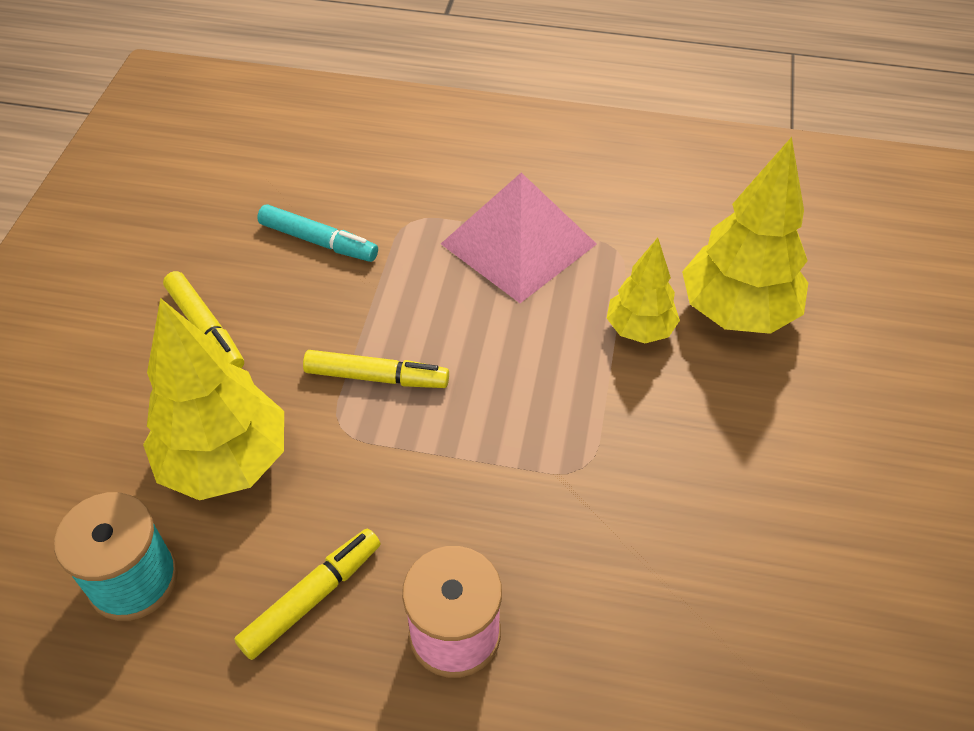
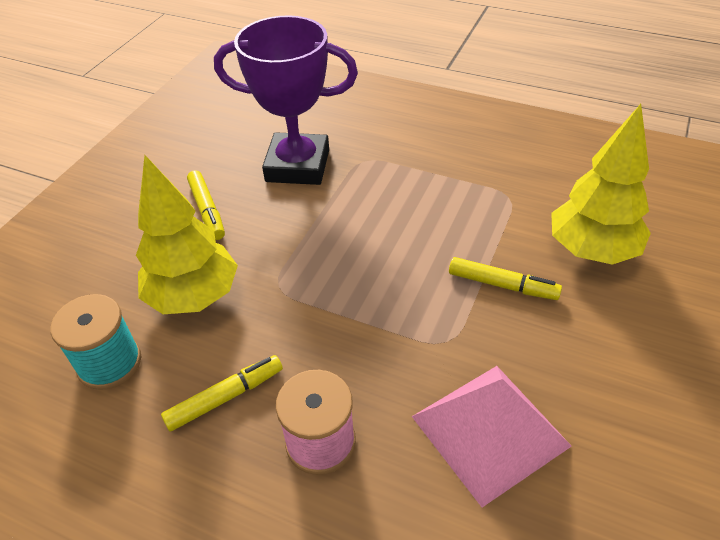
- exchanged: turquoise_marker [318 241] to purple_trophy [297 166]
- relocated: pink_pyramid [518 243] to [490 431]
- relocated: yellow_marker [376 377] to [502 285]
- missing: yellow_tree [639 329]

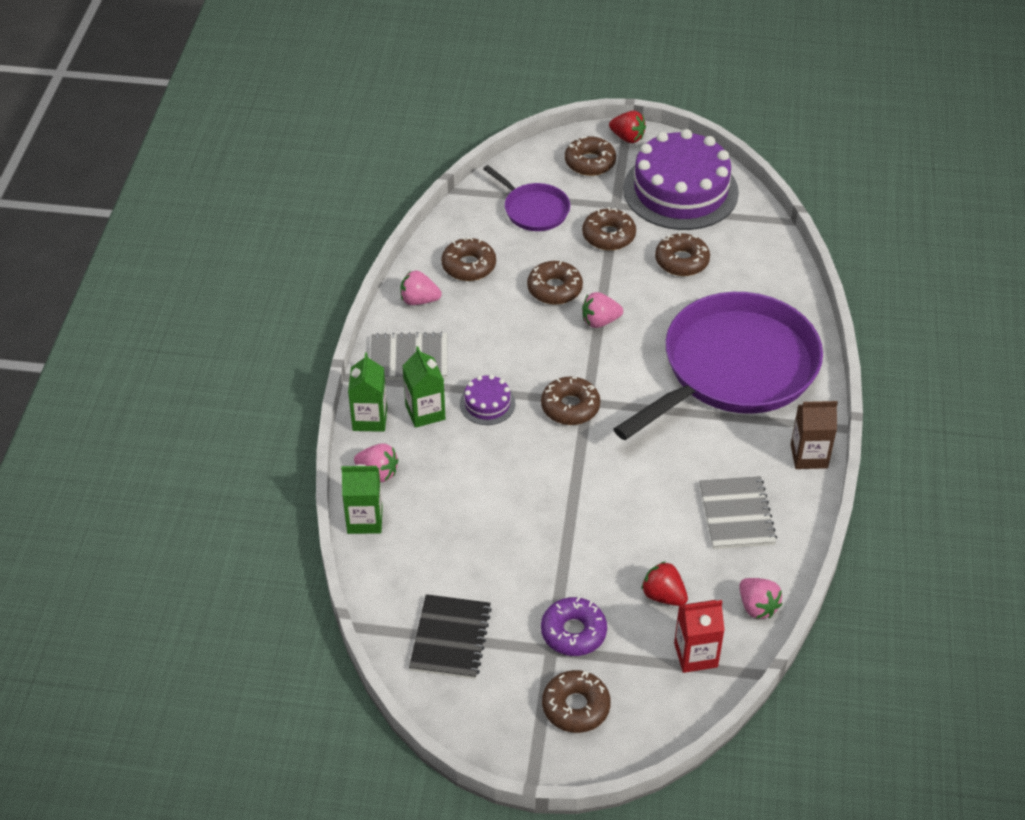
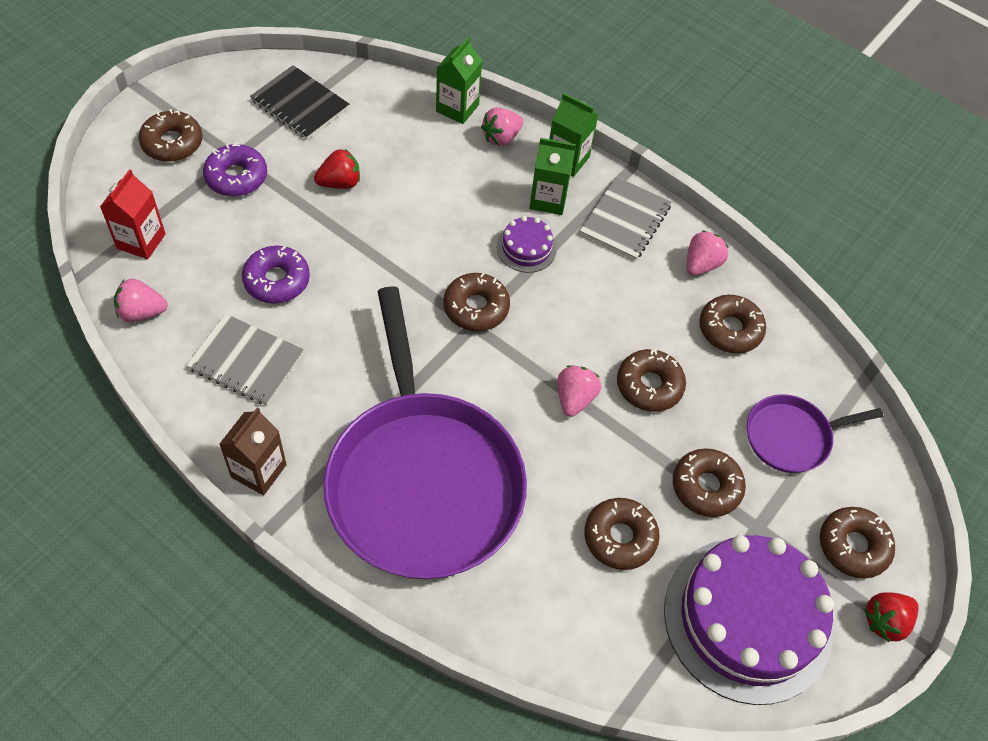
- appeared: purple_donut [277 280]
- relocated: red_strawberry [663 596] to [340 183]

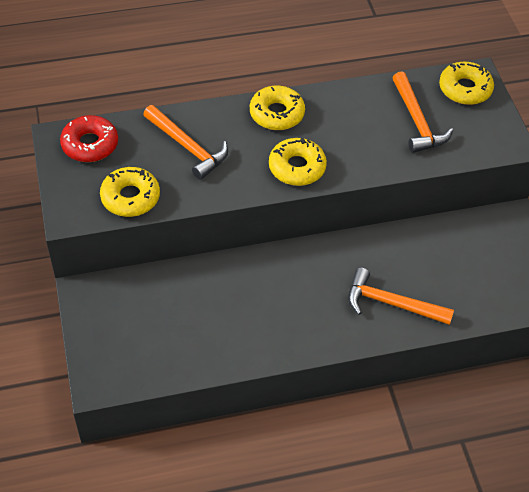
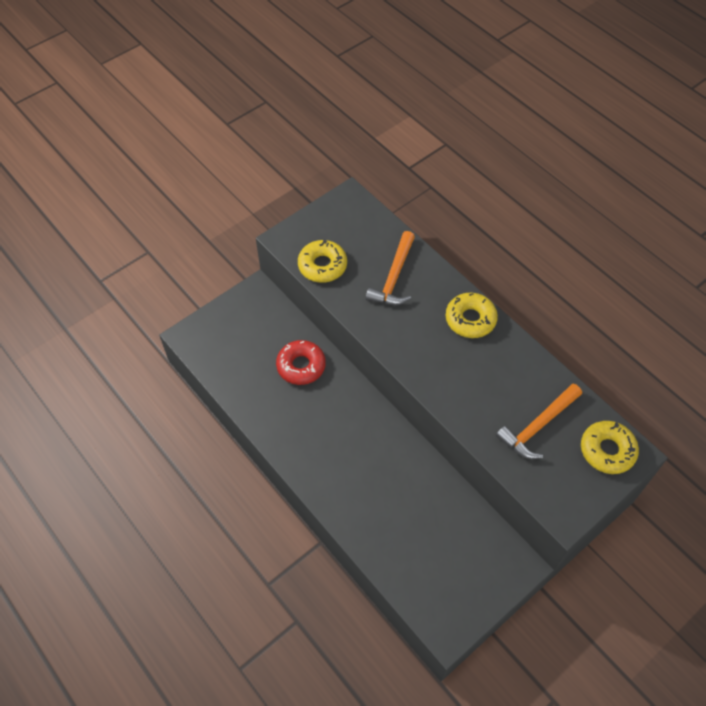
- relocated: red_donut [90 144] to [301 366]
- missing: yellow_donut [297 167]
- missing: orange_hammer [391 303]

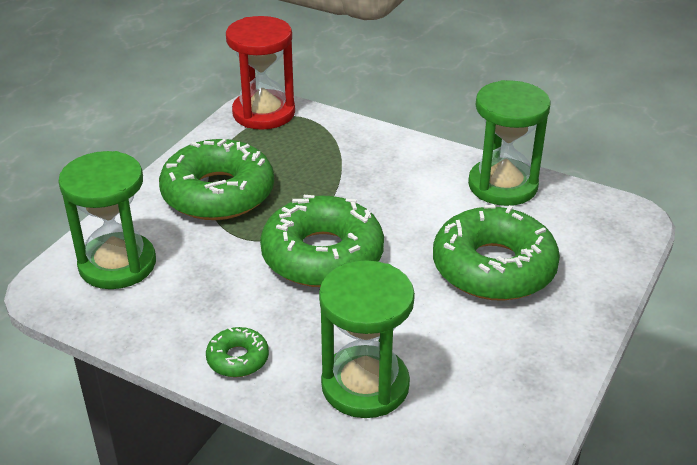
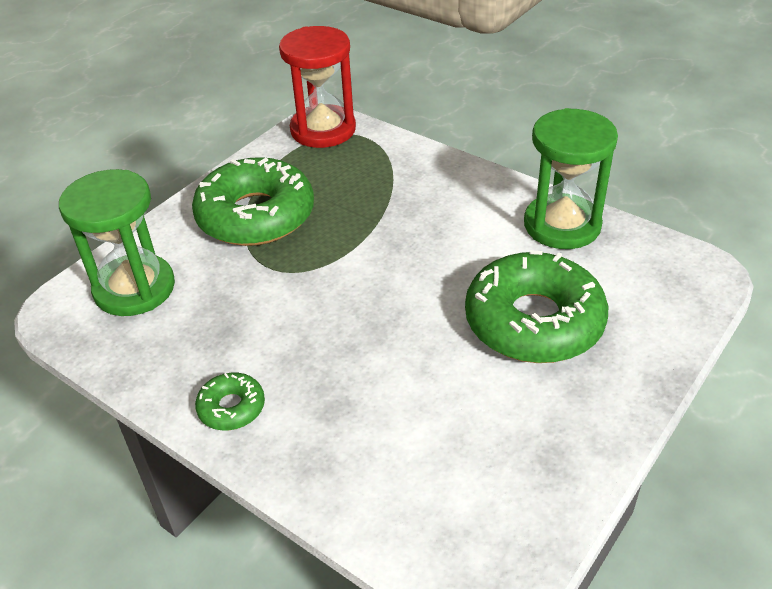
- missing: green_donut [322 255]
- missing: green_hourglass [365 385]

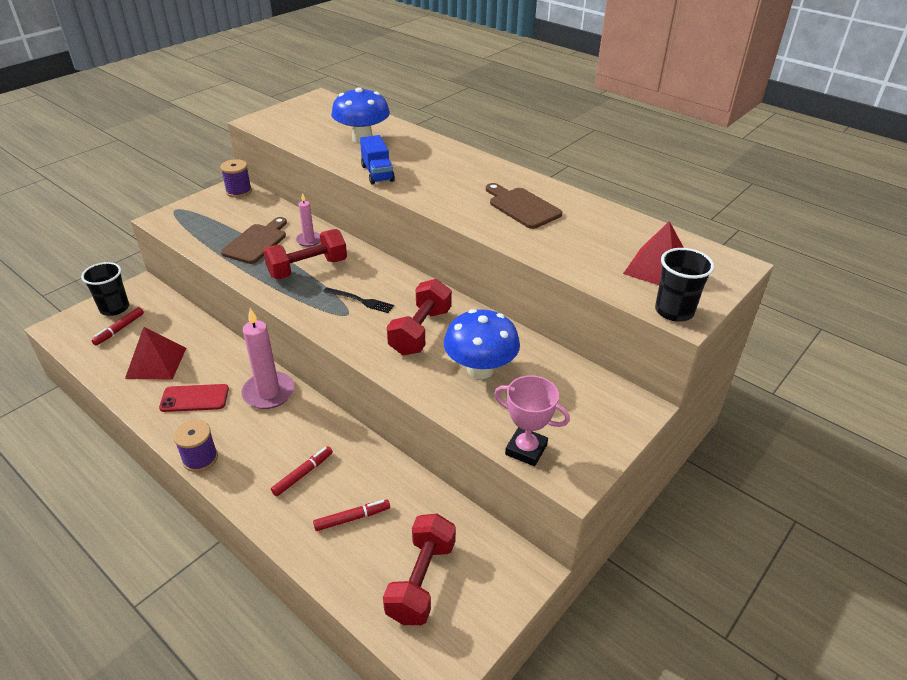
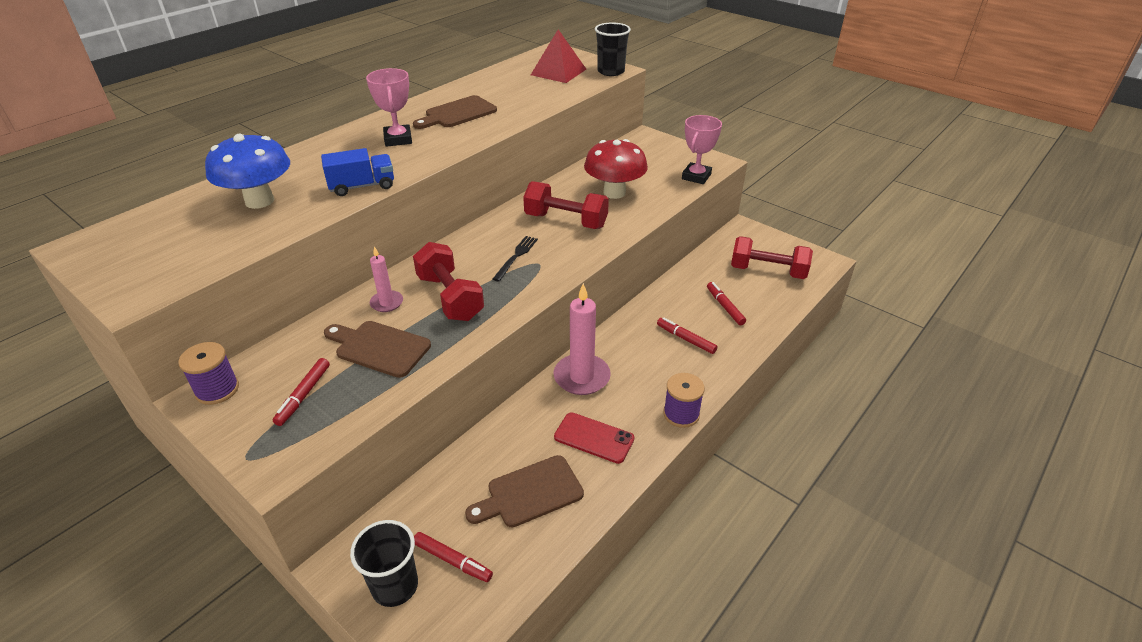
- appeared: red_marker [303 395]
- appeared: pink_trophy [398 139]
- exchanged: red_pyramid [156 363] to brown_cutting_board [530 493]
- spun: red_phone [194 398] = [594 438] 60 degrees counterclockwise
- colour: blue_mushroom [480 369] to red_mushroom [614 192]

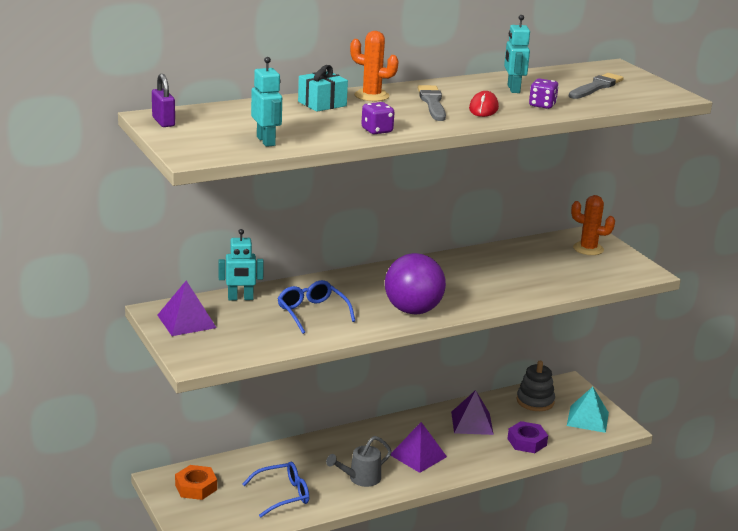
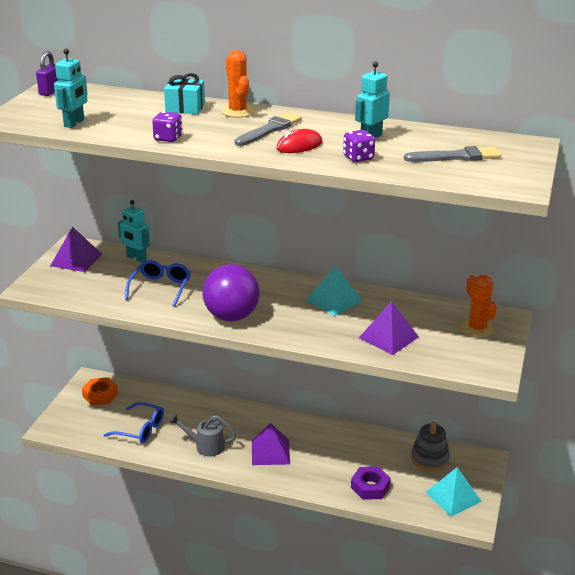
- appeared: turquoise_pyramid [334 300]
- relocated: purple_pyramid [472 423] to [388 337]

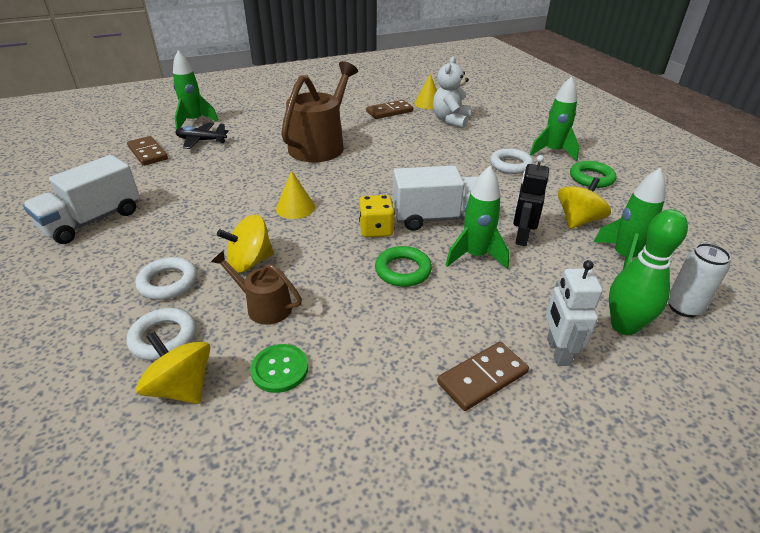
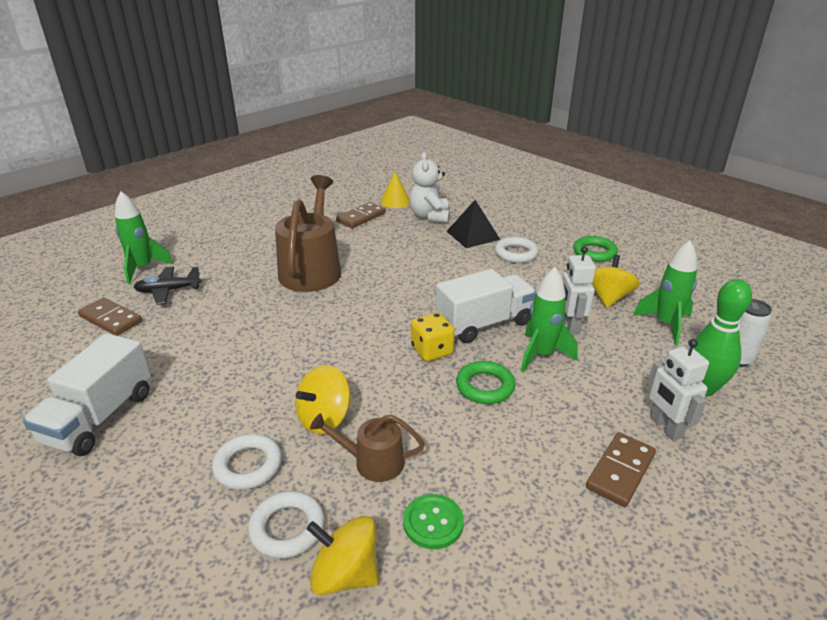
- appeared: black_pyramid [473 235]
- colour: black_robot [521 237] to white_robot [570 325]
- missing: yellow_cone [295 207]
- missing: green_rocket [553 152]

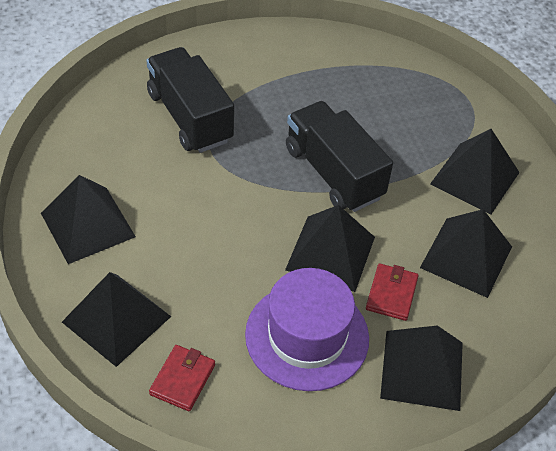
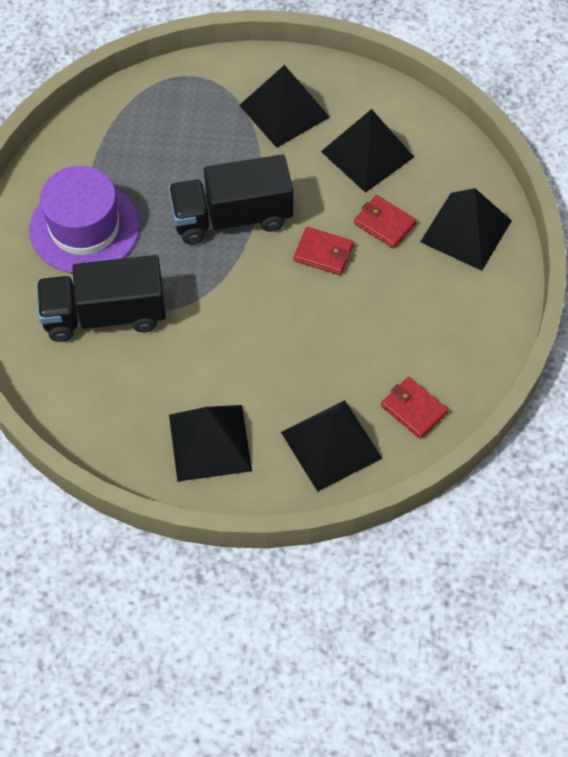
- relocated: purple_hat [307 336] to [84 227]
- exchanged: black_pyramid [330 253] to red_wallet [323 253]

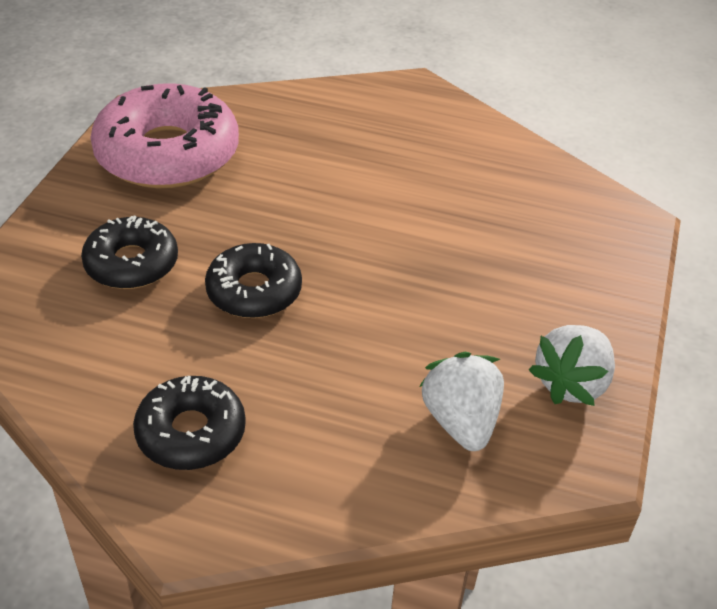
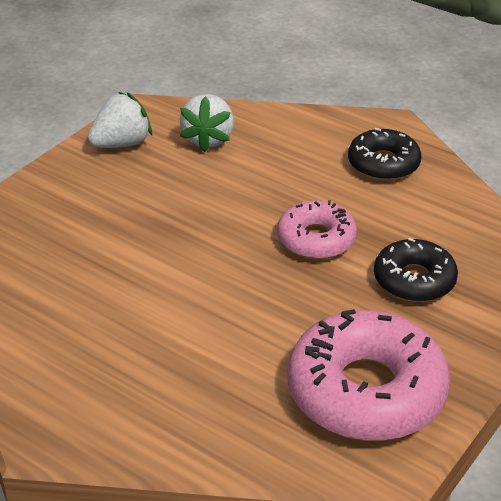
- colour: black_donut [254 291] to pink_donut [316 239]

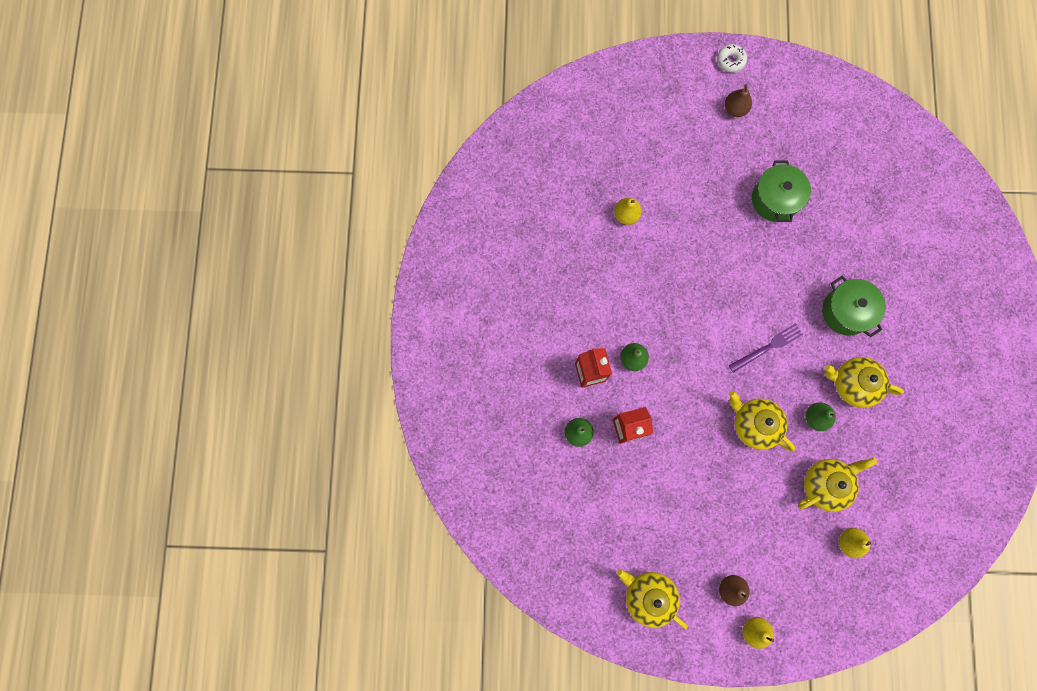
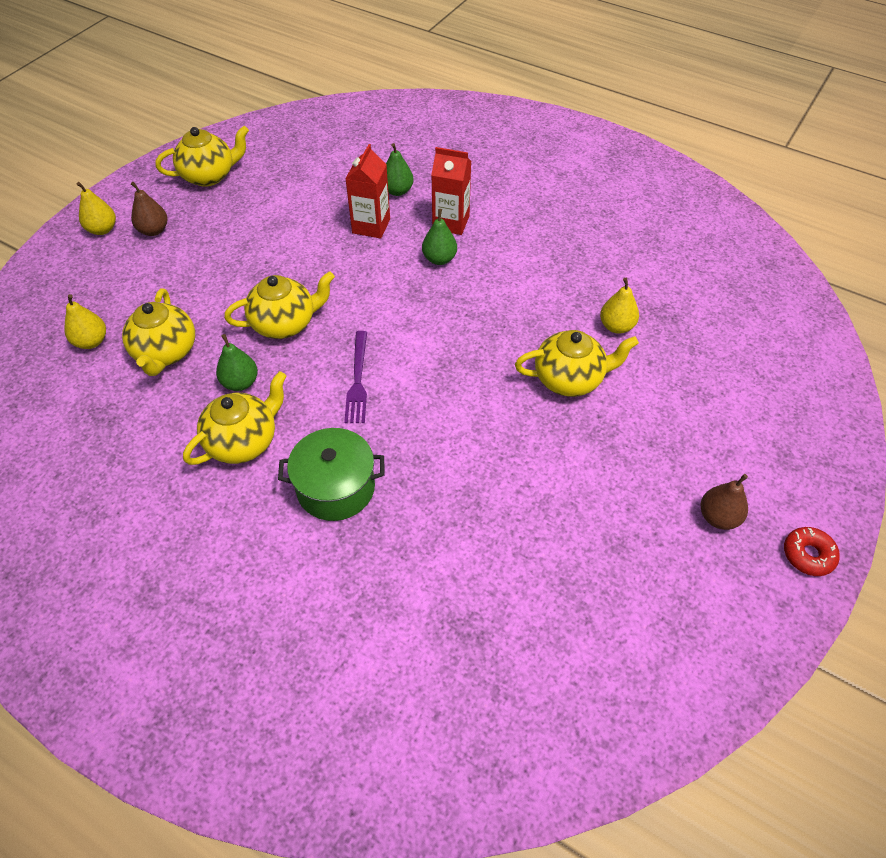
- appeared: yellow_teapot [570 379]
- colour: white_donut [730 61] to red_donut [808 555]
- missing: green_pot [775 199]

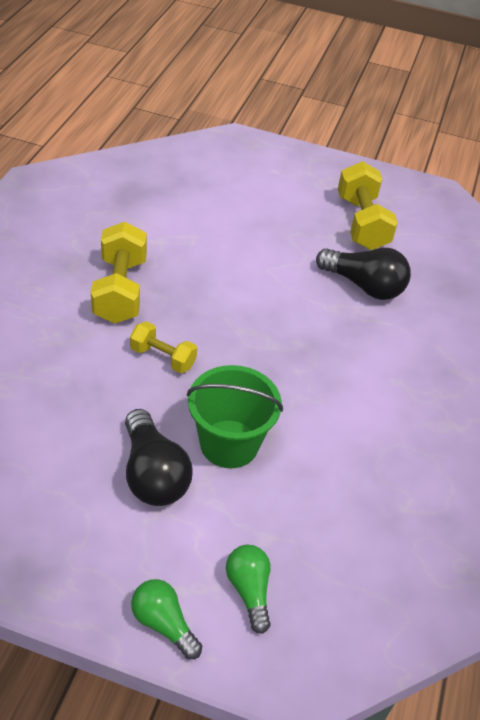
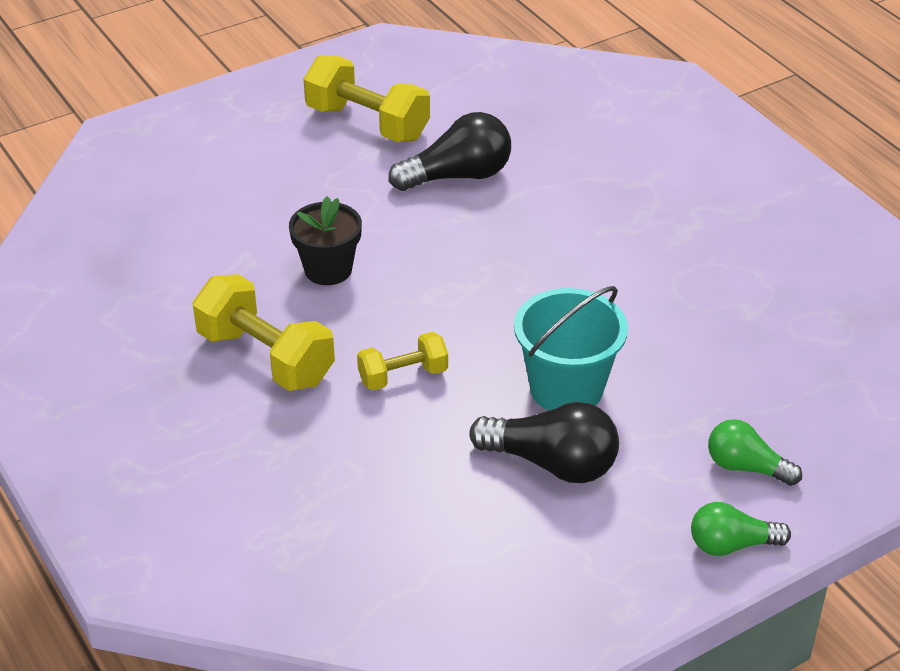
- appeared: black_flower_pot [328 269]
- colour: green_bucket [229 444] to turquoise_bucket [566 388]

